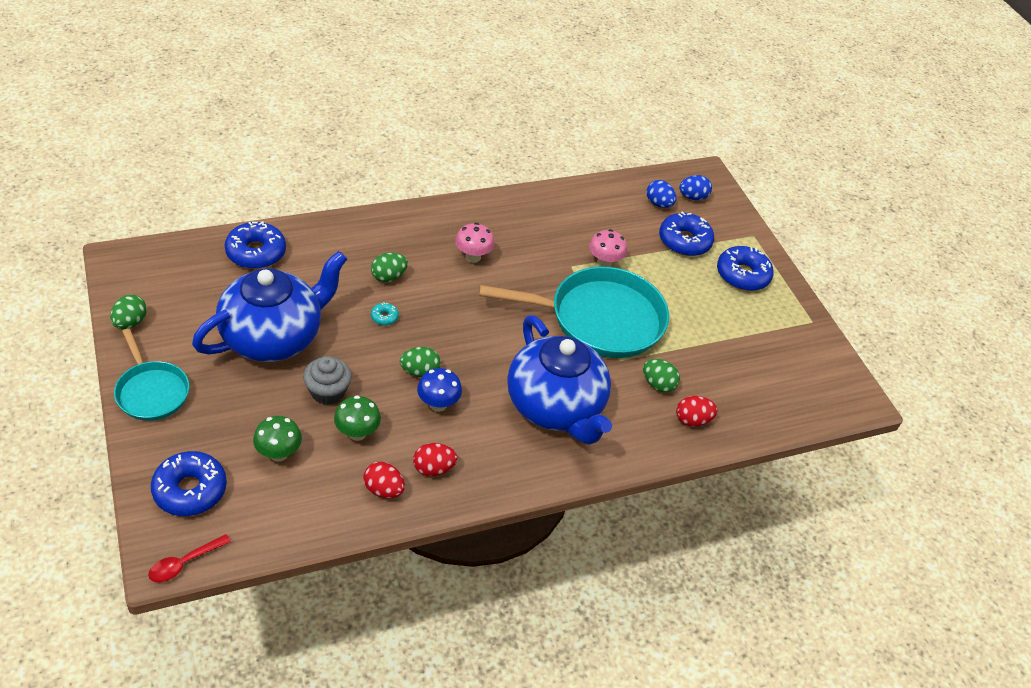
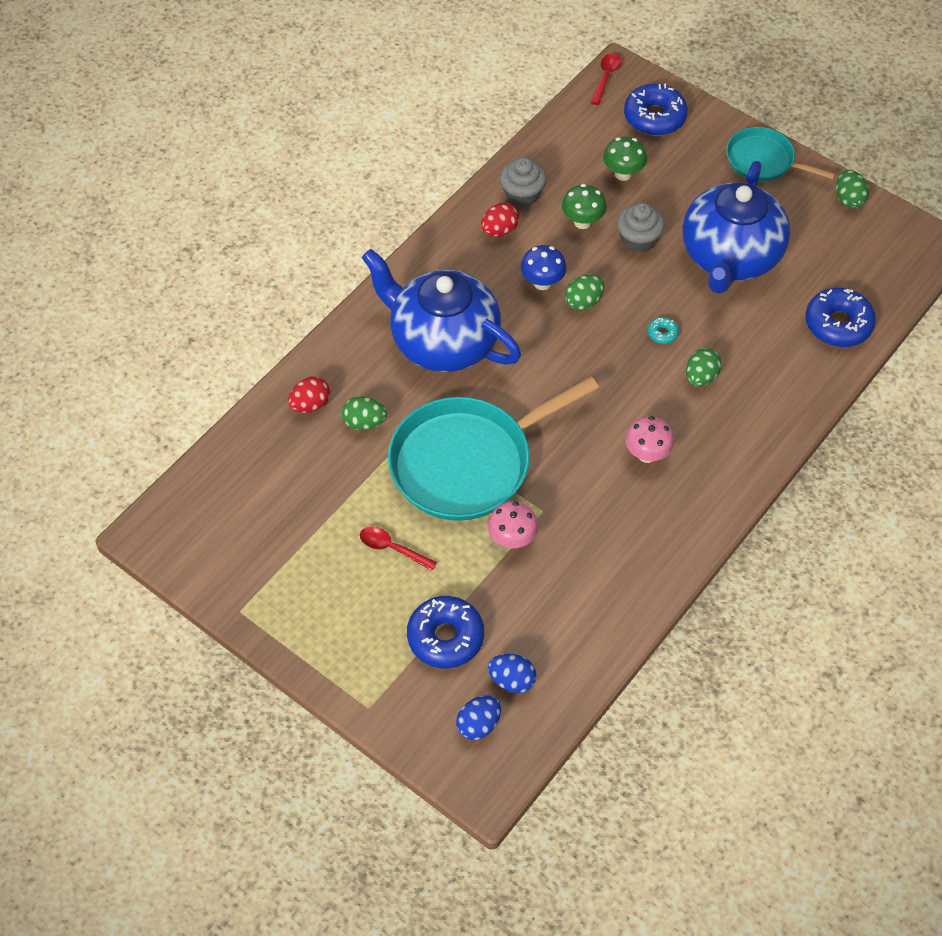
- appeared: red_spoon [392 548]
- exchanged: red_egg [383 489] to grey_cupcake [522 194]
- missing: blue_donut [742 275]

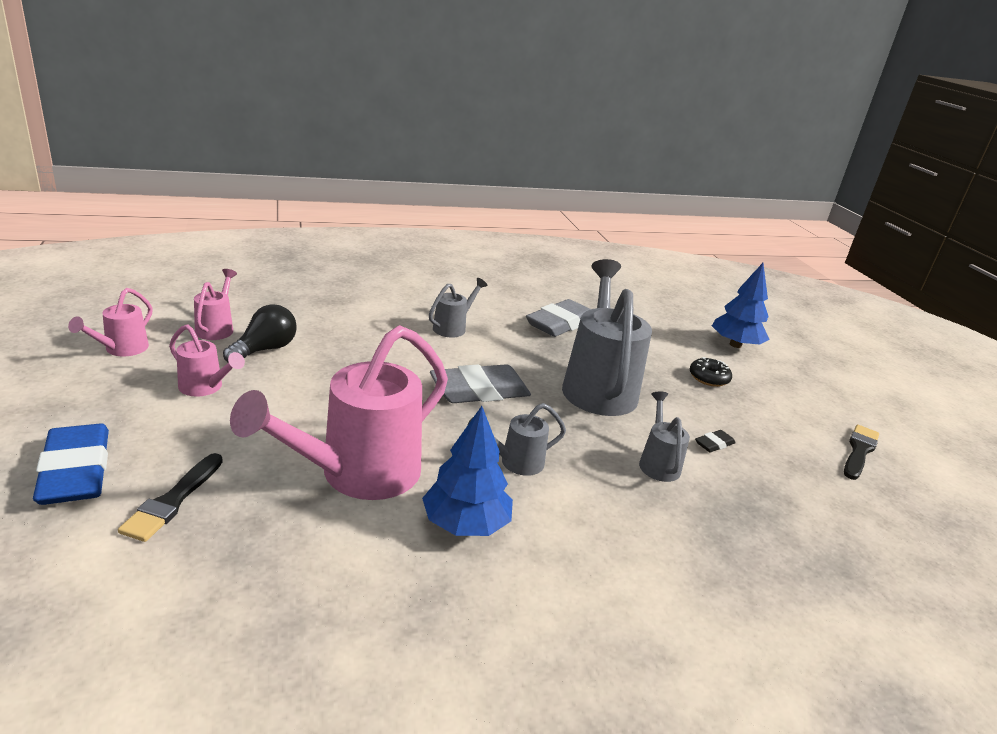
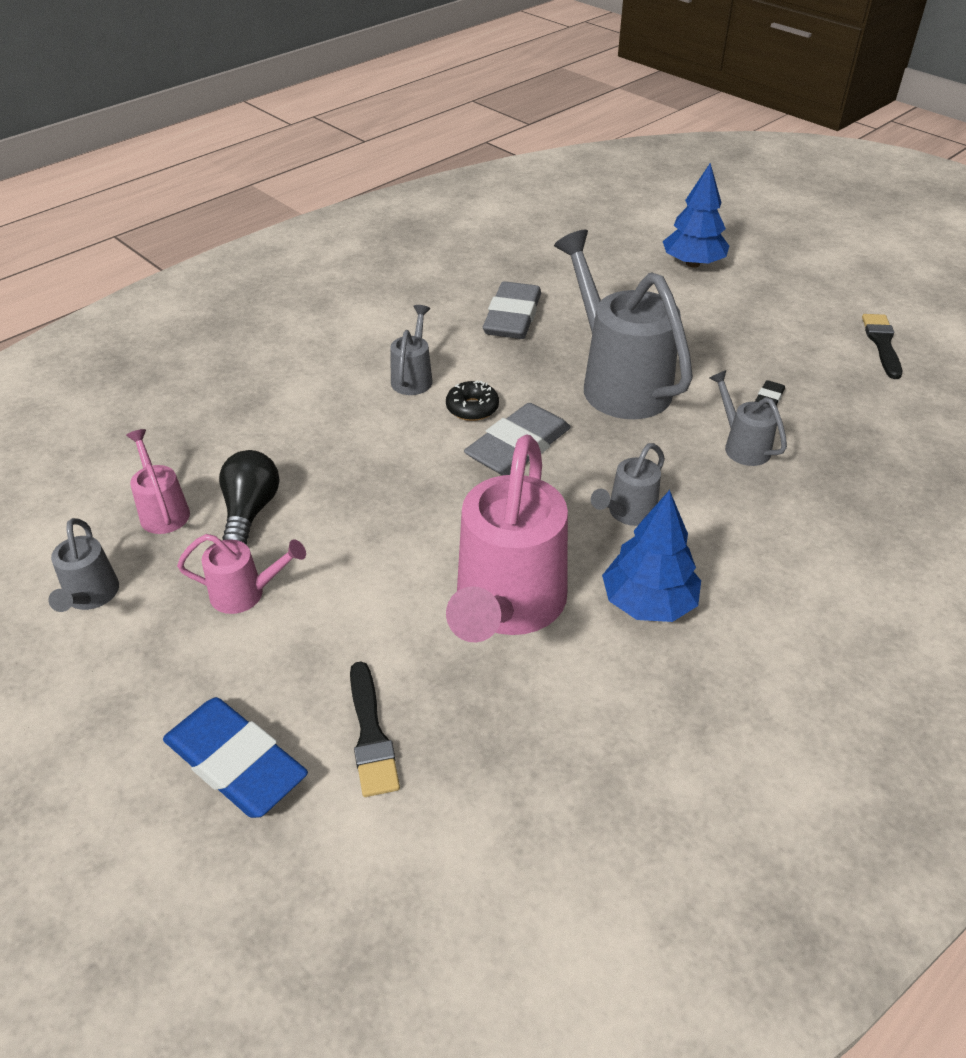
- colour: pink_watering_can [122 349] to grey_watering_can [90 596]
- relocated: black_donut [708 378] to [472 408]

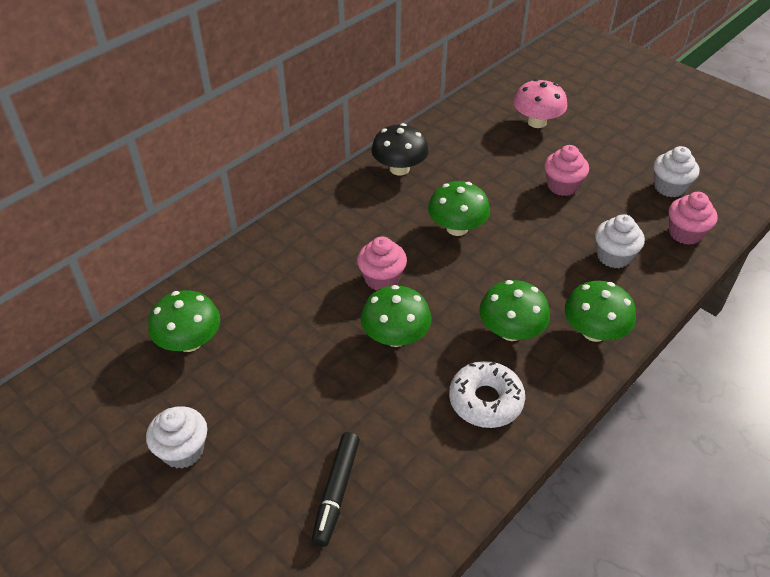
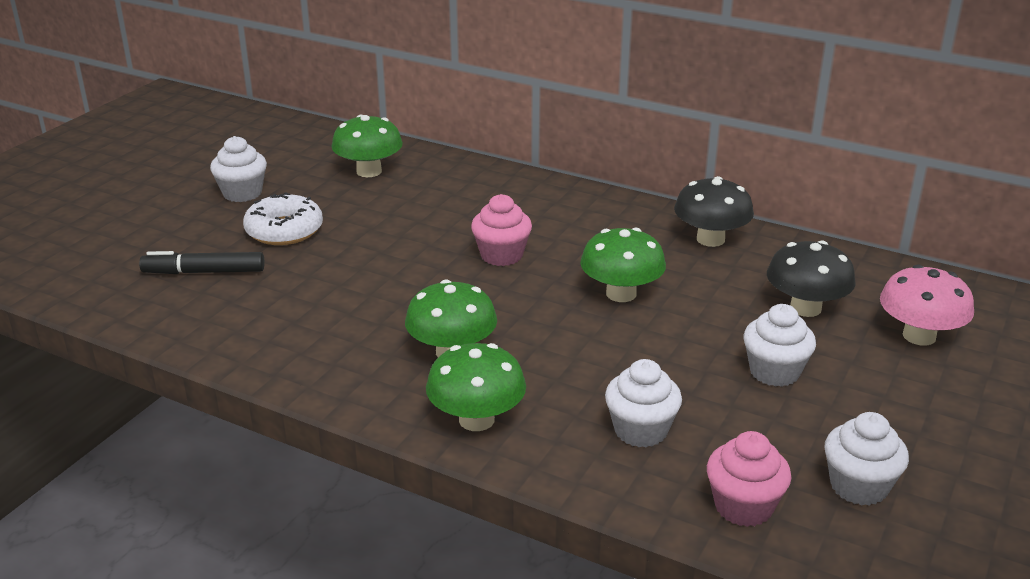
- relocated: white_donut [485 401] to [284 230]
- colour: pink_cupcake [562 186] to white_cupcake [774 372]
- appeared: black_mushroom [805 308]
- missing: green_mushroom [395 337]

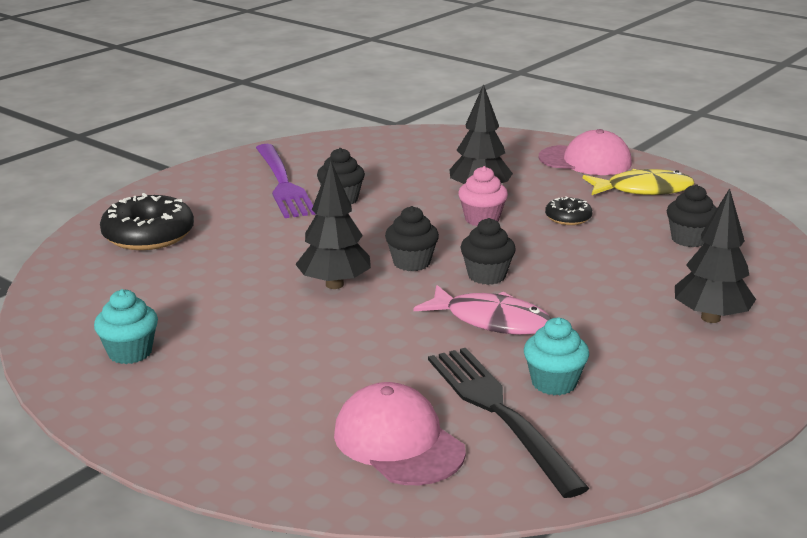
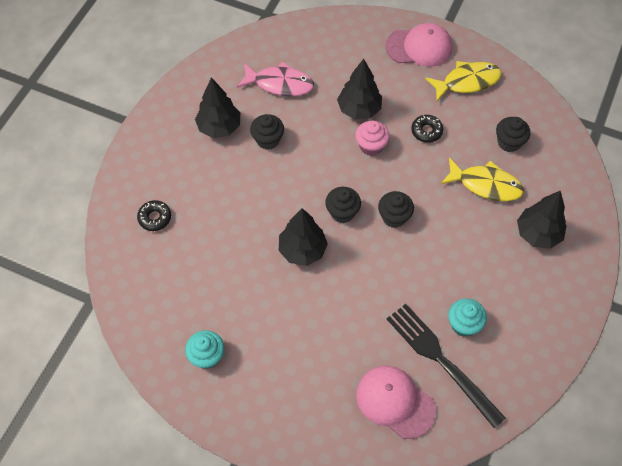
- size: black_donut [148 235] = [155 218] x0.53
- exchanged: purple_fork [283 184] to black_tree [219 127]
- relocated: pink_fish [491 321] to [280 84]
- appeared: yellow_fish [485 184]

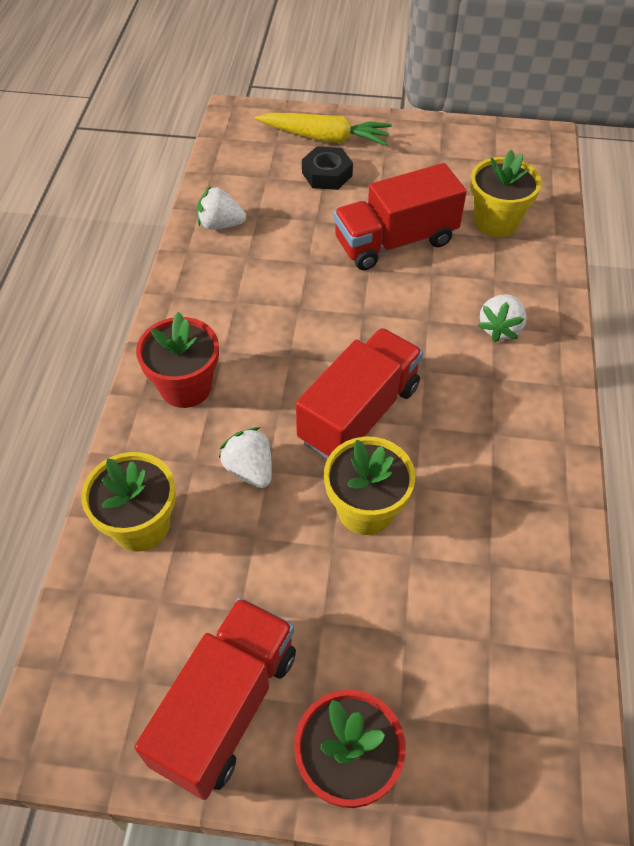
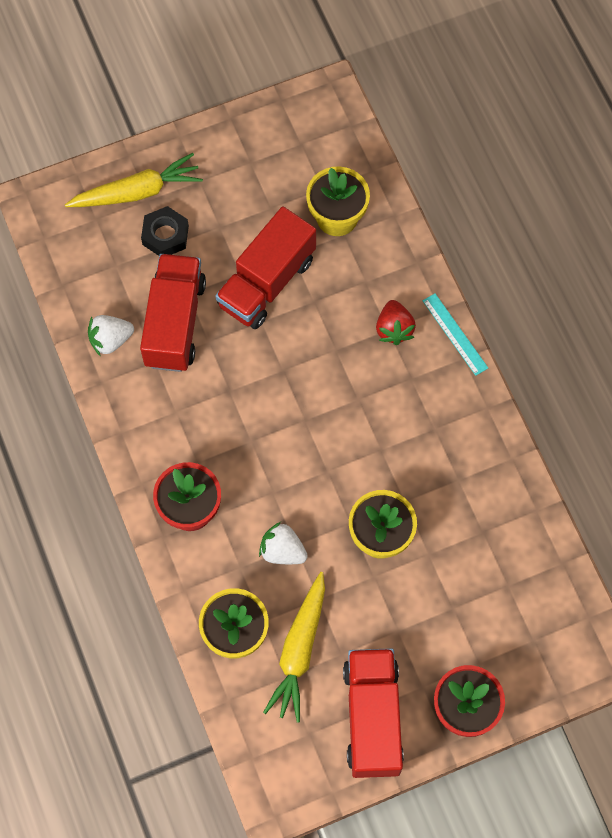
- relocated: red_truck [359 414] to [175 323]
- appeared: yellow_carrot [299 650]
- colour: white_strawberry [500 328] to red_strawberry [394 329]
- appeared: turquoise_ruler [455 334]

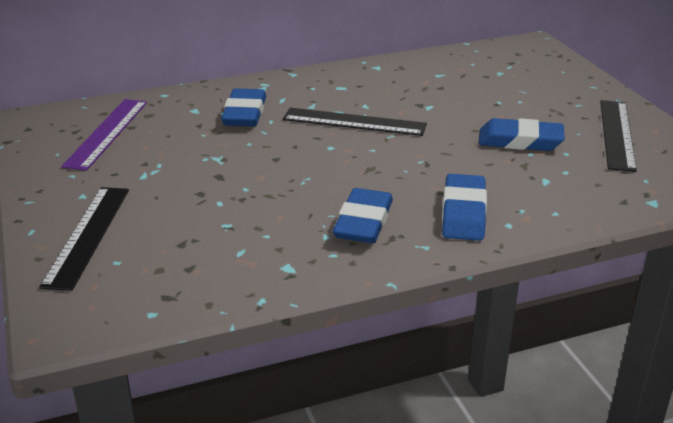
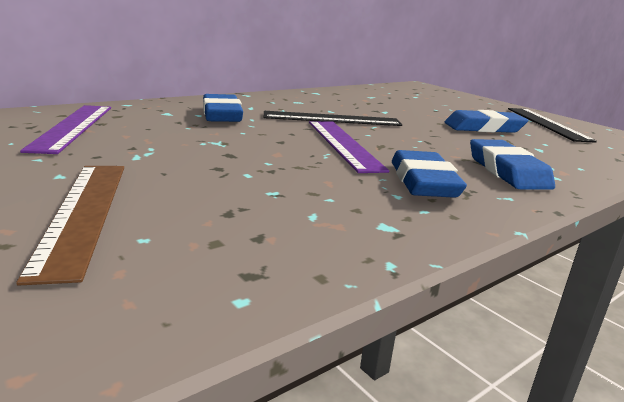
- colour: black_ruler [88 235] to brown_ruler [83 212]
- appeared: purple_ruler [343 144]

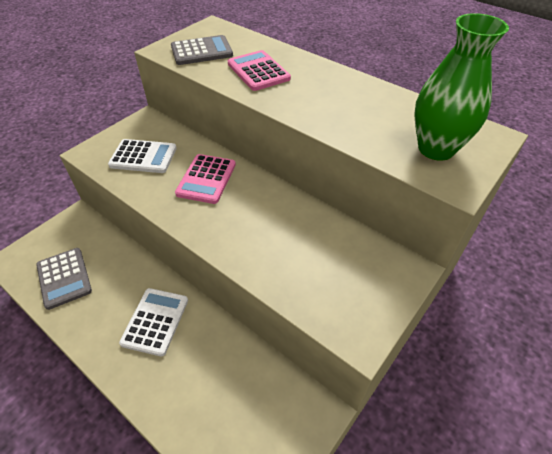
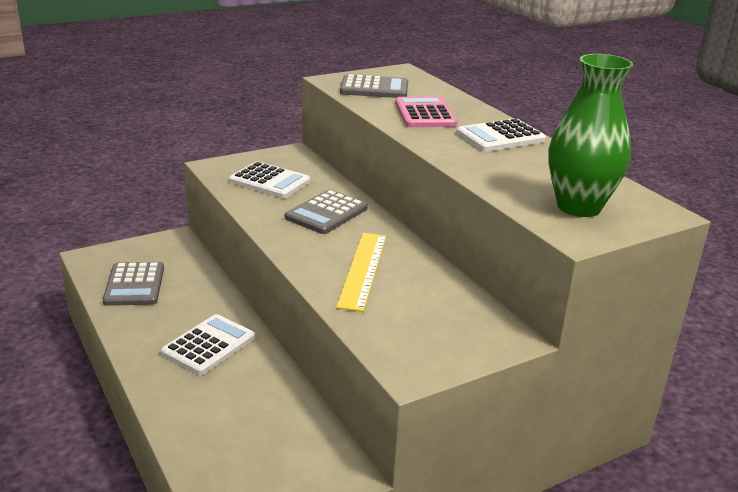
- colour: pink_calculator [206 179] to grey_calculator [326 213]
- appeared: yellow_ruler [363 270]
- appeared: white_calculator [500 137]

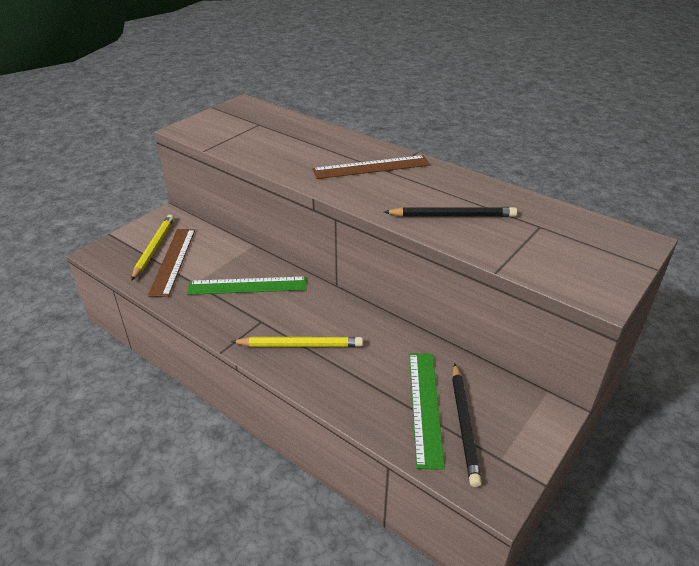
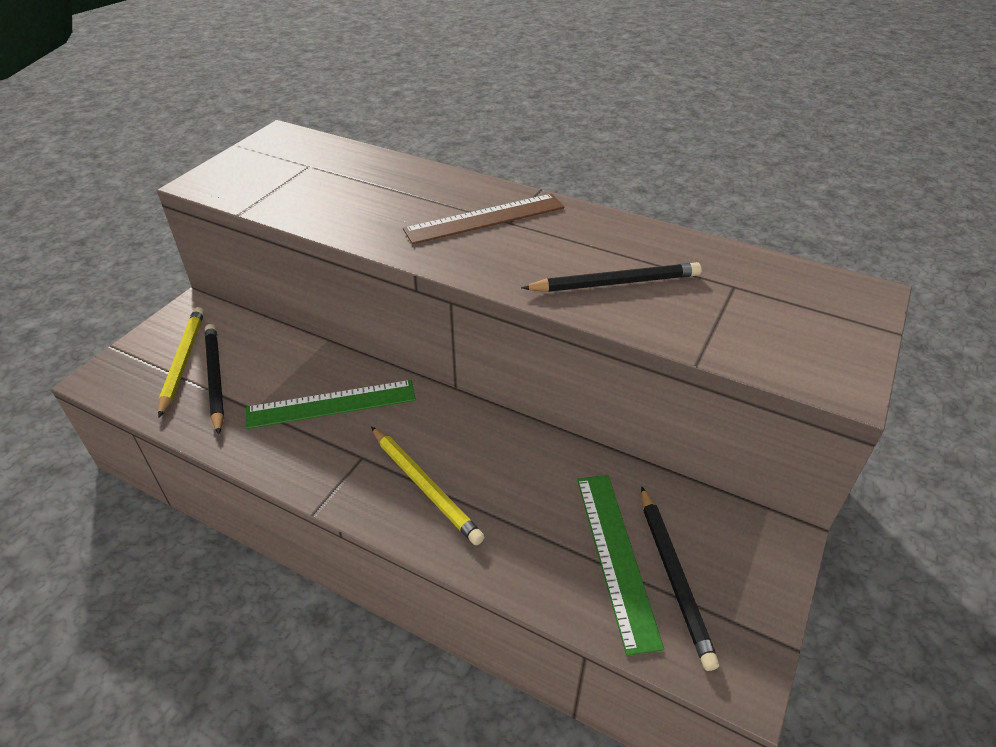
- exchanged: brown_ruler [173 261] to black_pencil [215 378]
- spun: yellow_pencil [300 345] = [425 487] 60 degrees clockwise

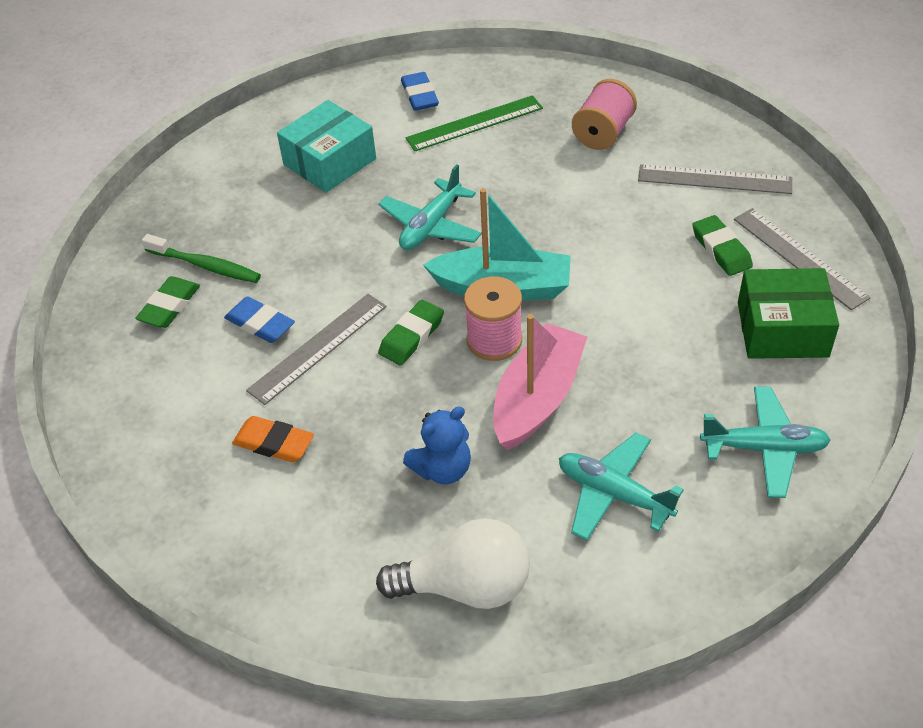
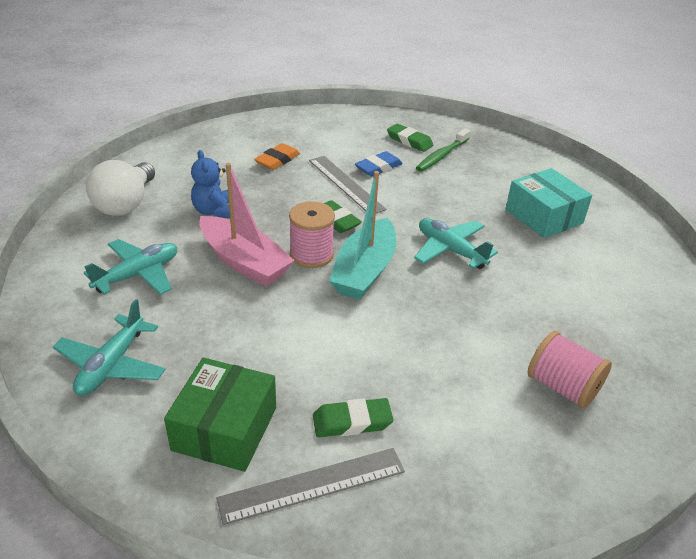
- missing: blue_eraser [419 95]
- missing: green_ruler [475 123]
- missing: grey_ruler [714 179]

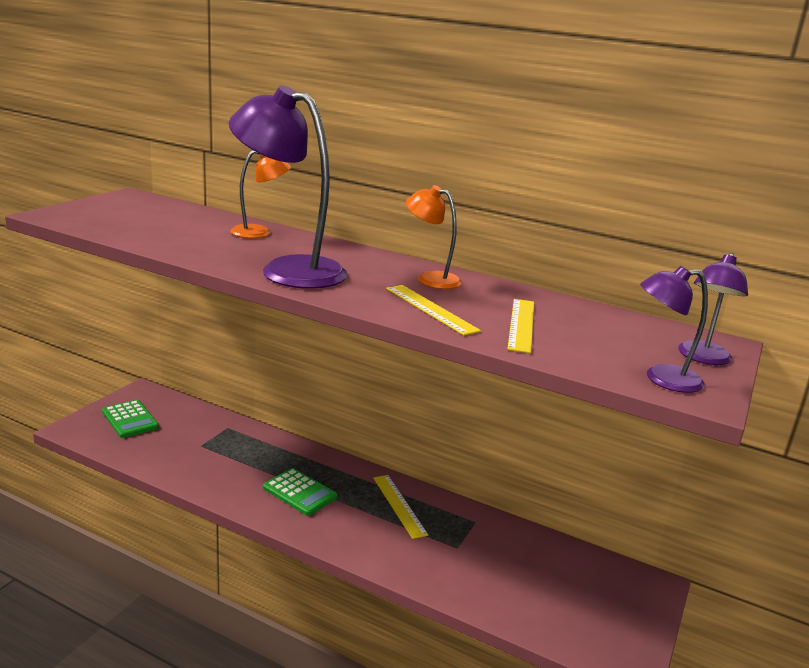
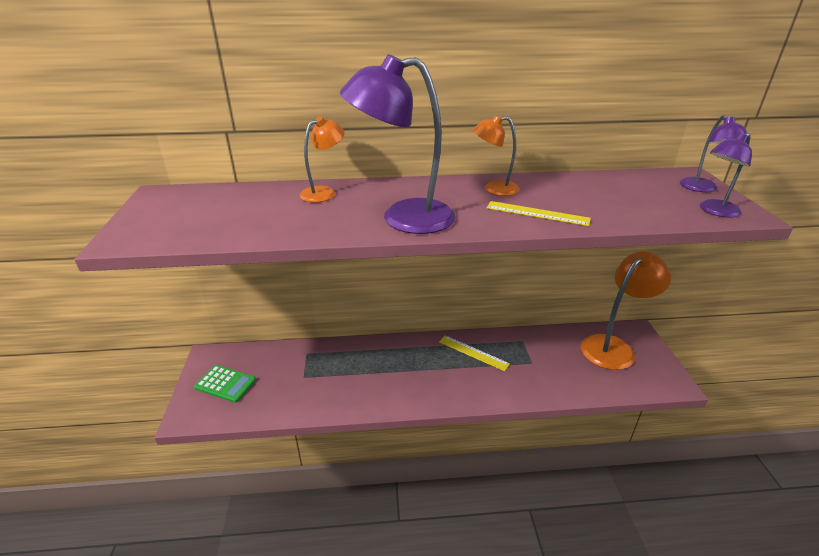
- appeared: orange_lamp [613 347]
- missing: green_calculator [300 492]
- missing: yellow_ruler [521 324]

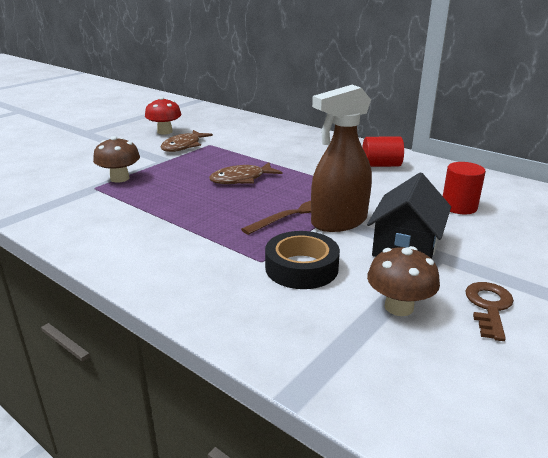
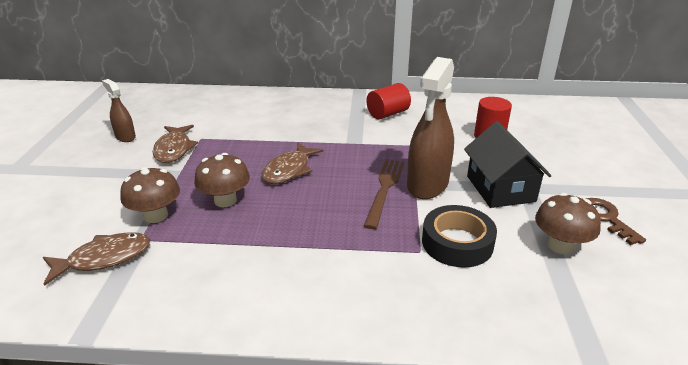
- appeared: brown_fish [104 258]
- exchanged: red_mushroom [165 132] to brown_spray_bottle [125 137]
- appeared: brown_mushroom [225 200]

